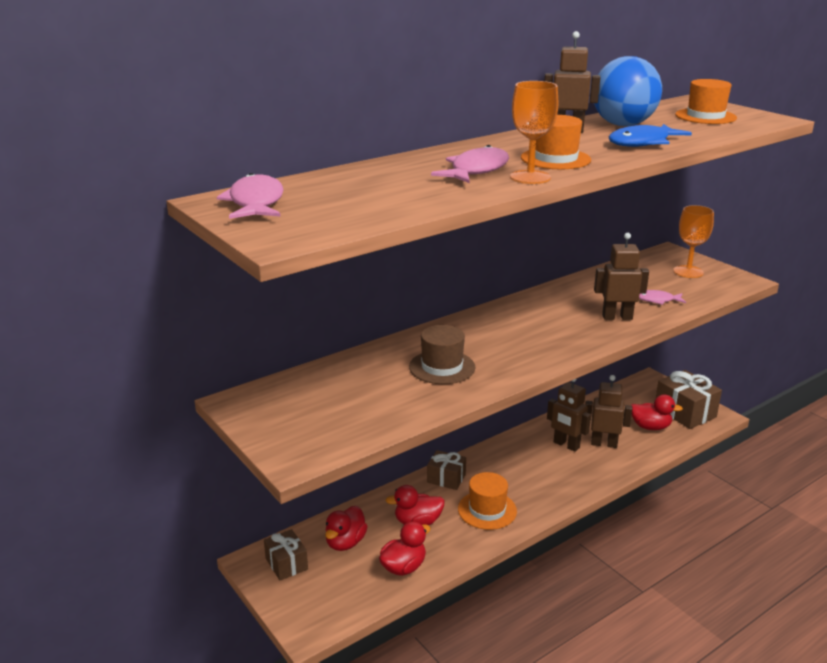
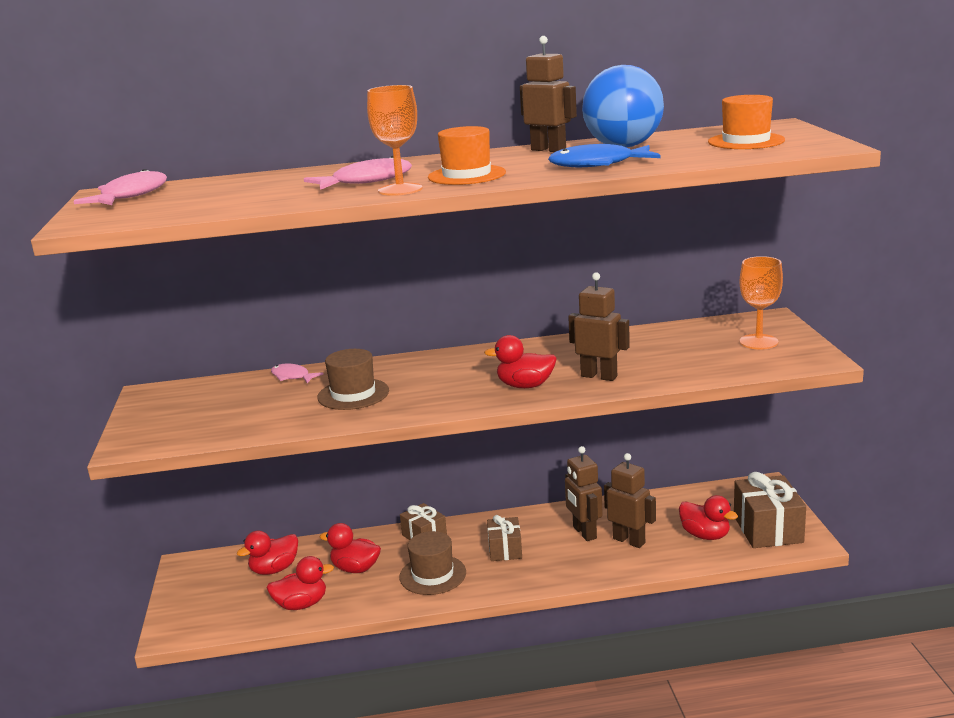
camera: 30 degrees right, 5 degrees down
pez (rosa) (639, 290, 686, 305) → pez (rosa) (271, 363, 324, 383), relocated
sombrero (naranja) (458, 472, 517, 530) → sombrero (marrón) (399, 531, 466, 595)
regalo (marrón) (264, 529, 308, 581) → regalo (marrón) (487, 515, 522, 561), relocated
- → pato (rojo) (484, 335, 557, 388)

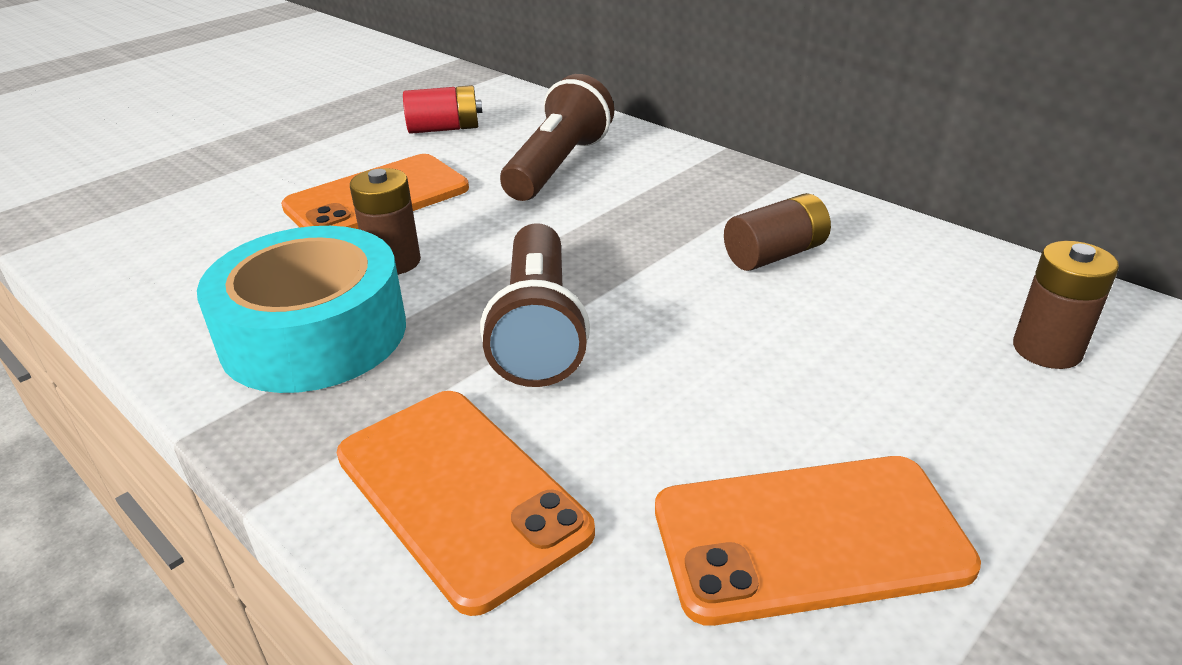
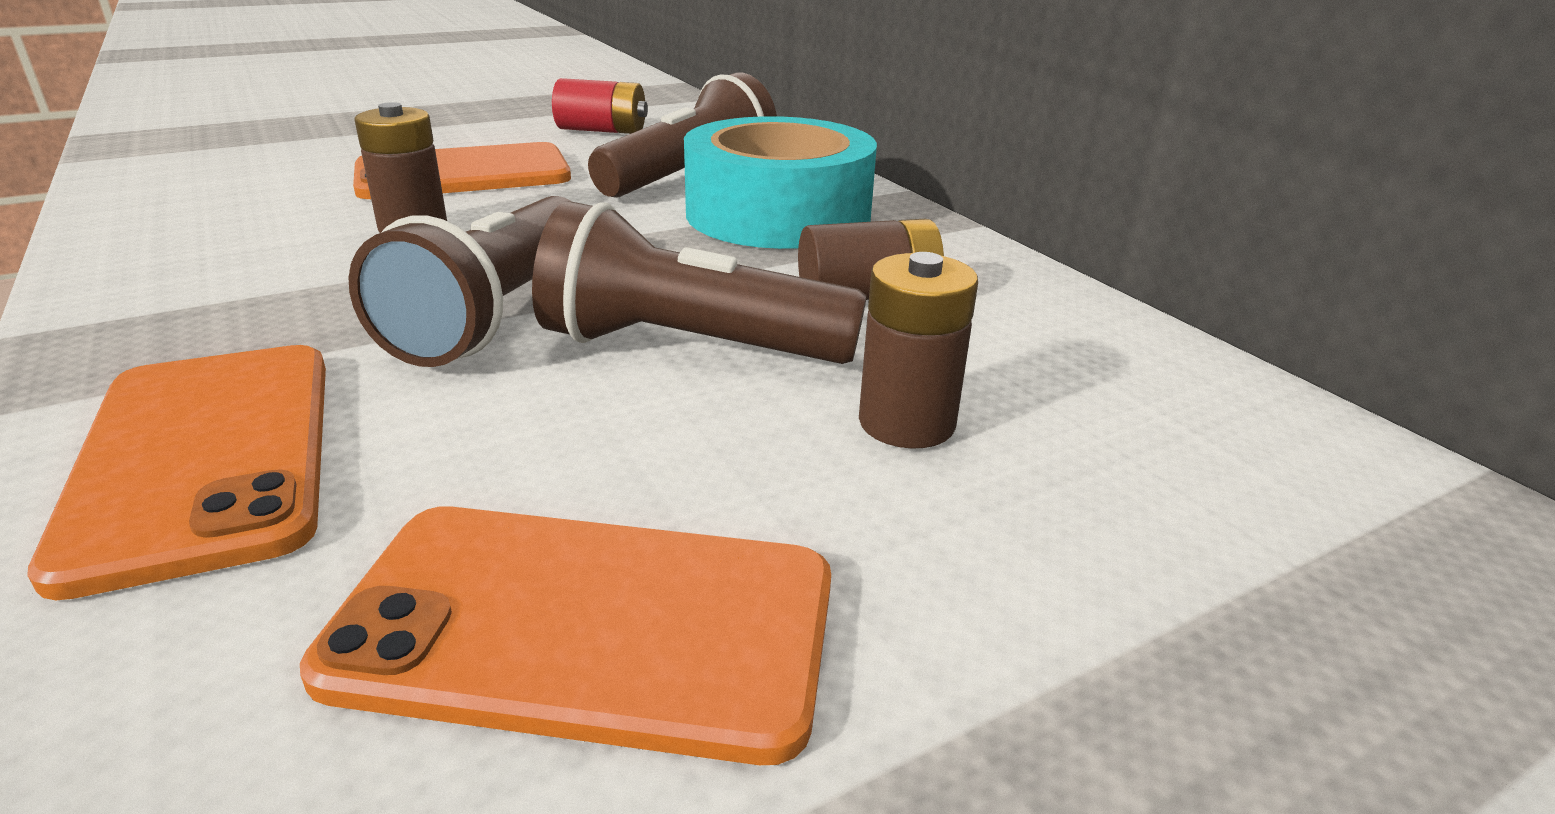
camera: 15 degrees right, 5 degrees down
cinta adhesiva (turquesa) (197, 226, 406, 393) → cinta adhesiva (turquesa) (684, 116, 877, 249), relocated
pila (marrón) (1013, 241, 1119, 369) → pila (marrón) (859, 252, 978, 449), relocated
- → lámpara de mano (marrón) (532, 201, 867, 364)

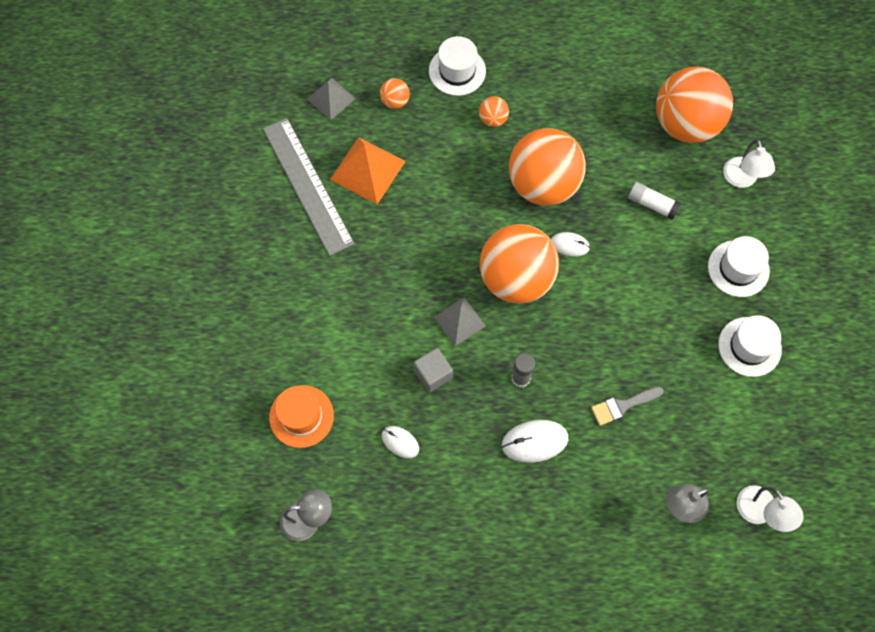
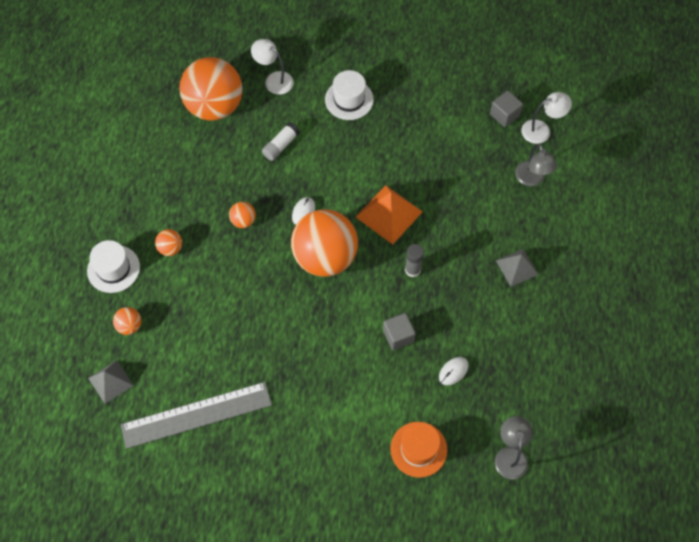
camera: 80 degrees left, 5 degrees down
pelota (naranja) (509, 128, 586, 206) → pelota (naranja) (229, 202, 256, 228), x0.41
pirámide (naranja) (330, 137, 406, 204) → pirámide (naranja) (356, 185, 422, 245), relocated
lámpara (blanco) (723, 139, 775, 188) → lámpara (blanco) (251, 39, 294, 95), 150 degrees counterclockwise
pirámide (gris) (434, 297, 486, 346) → pirámide (gris) (496, 249, 539, 286), relocated
sombrero (blanco) (718, 315, 782, 377) → -
pincel (gris) (591, 387, 664, 426) → -
ratón (blanco) (502, 420, 568, 463) → -
- → cubo (gris) (490, 90, 523, 127)

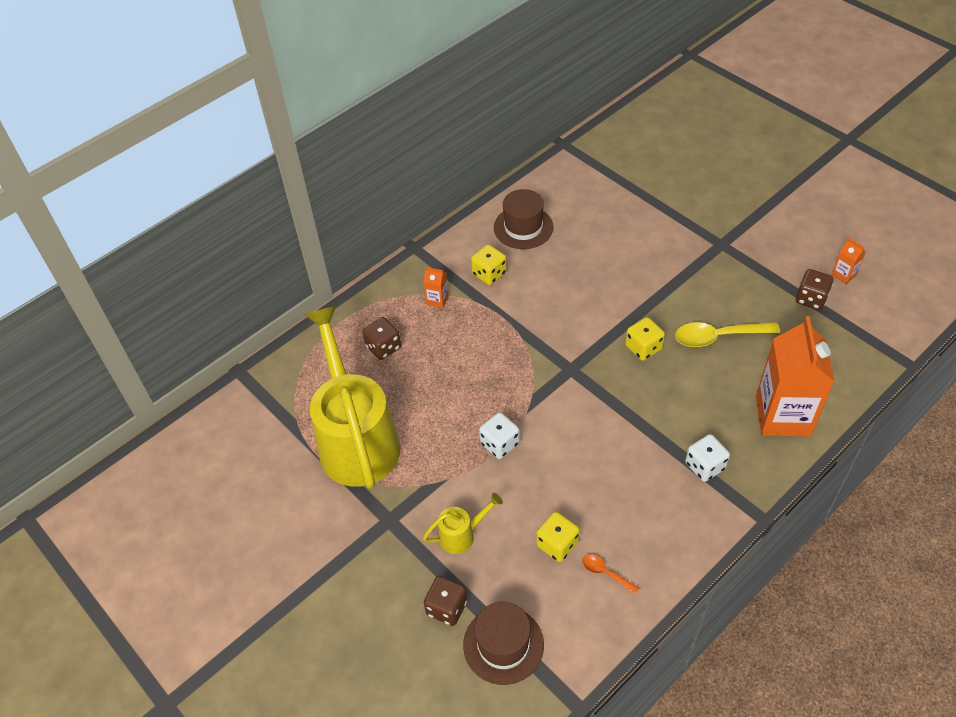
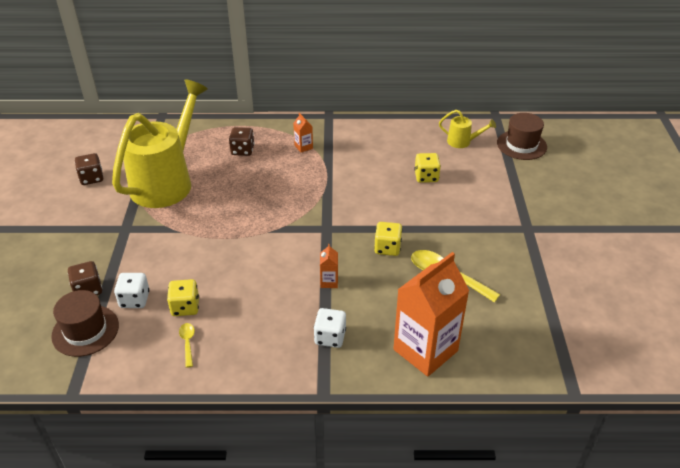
camera: 40 degrees right, 10 degrees down
sombrero (marrón) (494, 189, 553, 249) → sombrero (marrón) (497, 113, 547, 160), relocated
cartón de leche (naranja) (832, 238, 866, 284) → cartón de leche (naranja) (320, 244, 338, 288), relocated
dado (amarillo) (471, 245, 507, 285) → dado (amarillo) (414, 153, 441, 183), relocated
dado (marrón) (796, 269, 834, 310) → dado (marrón) (75, 153, 103, 185), relocated
dado (blanco) (479, 412, 520, 459) → dado (blanco) (114, 273, 149, 308), relocated
regadera (amarillo) (423, 493, 503, 554) → regadera (amarillo) (439, 110, 496, 148), relocated
cuchara (naranja) (582, 554, 639, 594) → cuchara (amarillo) (179, 323, 195, 368)

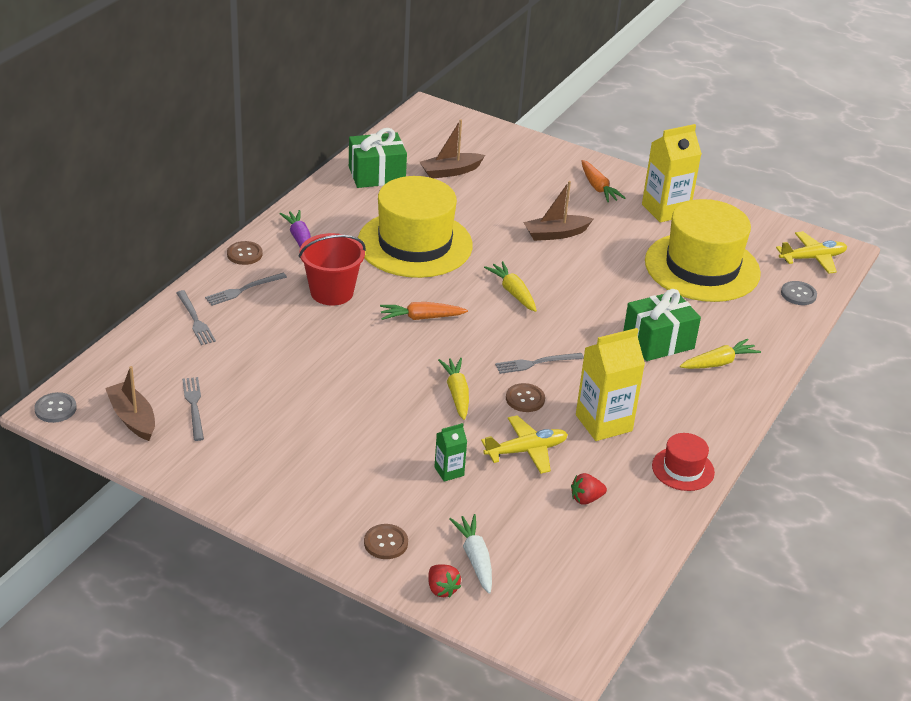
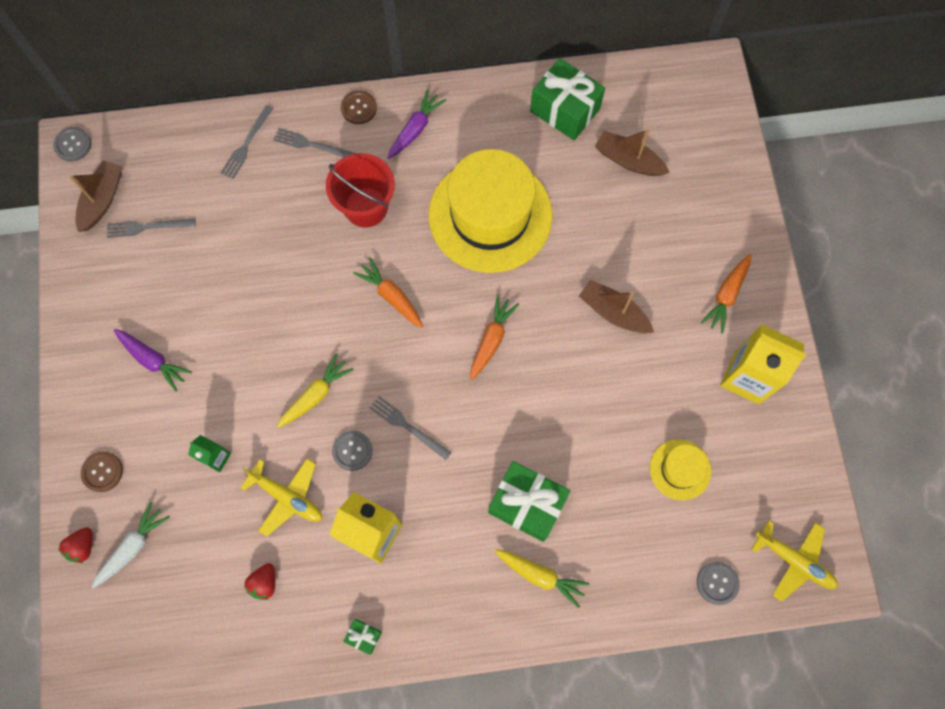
camera: 55 degrees right, 35 degrees up
sombrero (amarillo) (645, 199, 761, 302) → sombrero (amarillo) (650, 439, 711, 501), x0.46
zanahoria (amarillo) (484, 261, 537, 312) → zanahoria (naranja) (470, 295, 519, 380)
tenedor (gris) (182, 377, 204, 441) → tenedor (gris) (107, 218, 196, 238), 135 degrees counterclockwise
botón (marrón) (506, 383, 545, 412) → botón (gris) (332, 431, 373, 471)
sombrero (rojo) (652, 433, 715, 491) → regalo (verde) (343, 619, 382, 655)
fresa (rojo) (571, 473, 607, 504) → fresa (rojo) (244, 563, 275, 600), 105 degrees counterclockwise
- → zanahoria (morado) (114, 329, 192, 391)

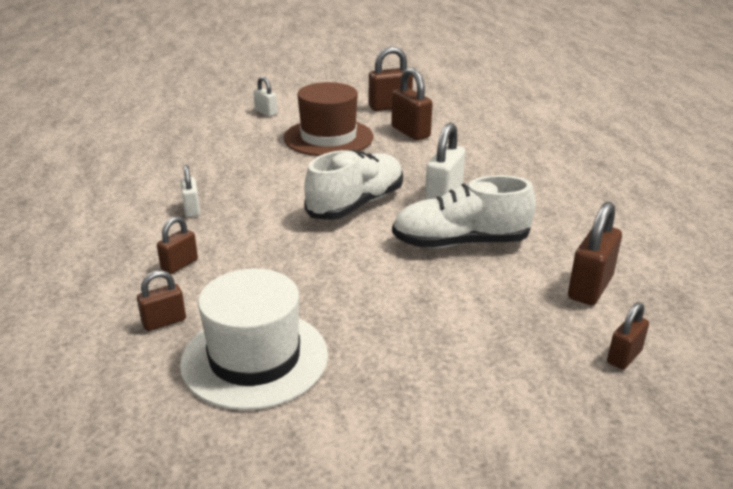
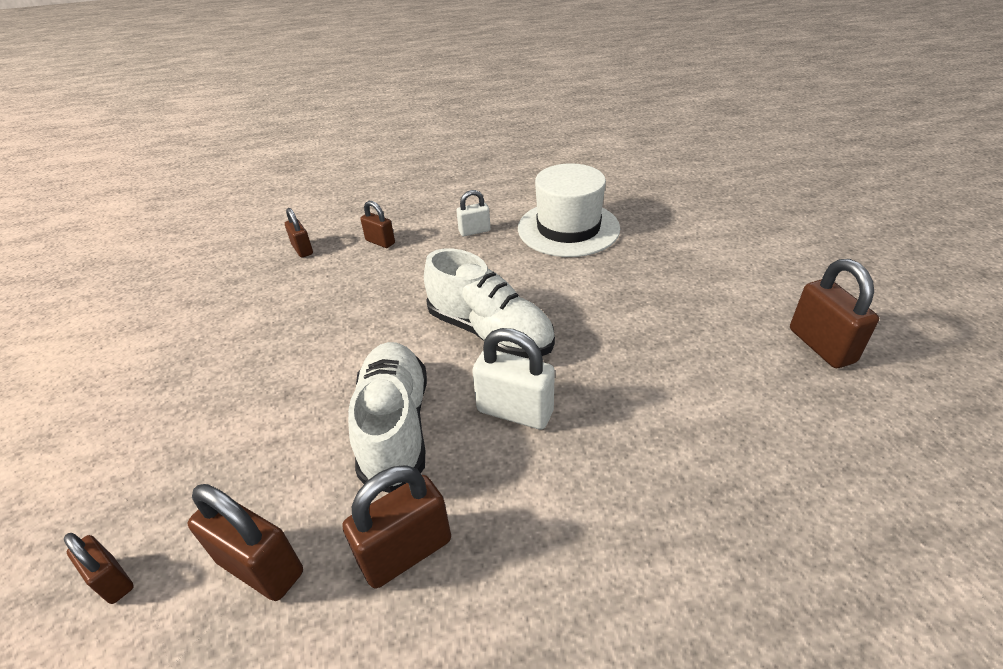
camera: 90 degrees right, 10 degrees up
candado (marrón) (391, 67, 433, 140) → candado (marrón) (342, 465, 451, 589), relocated
candado (blanco) (253, 76, 277, 117) → -
sombrero (marrón) (284, 82, 373, 156) → -
sombrero (blanco) (180, 268, 328, 410) → sombrero (blanco) (518, 163, 620, 257), relocated

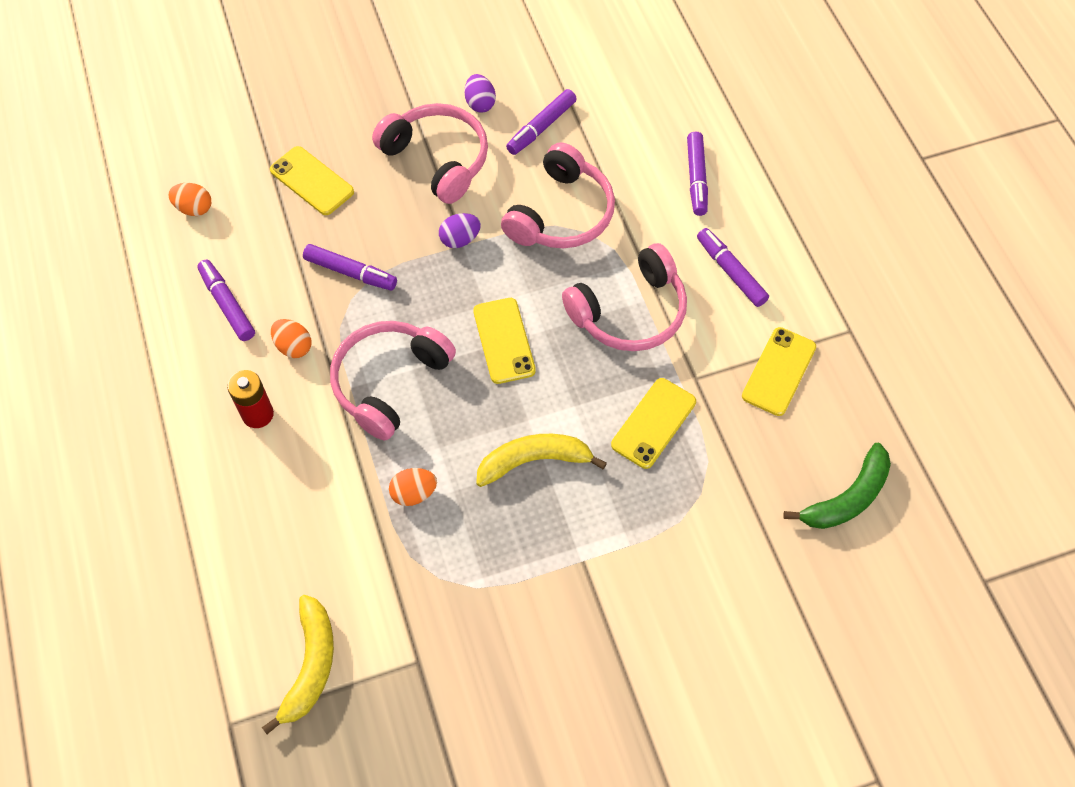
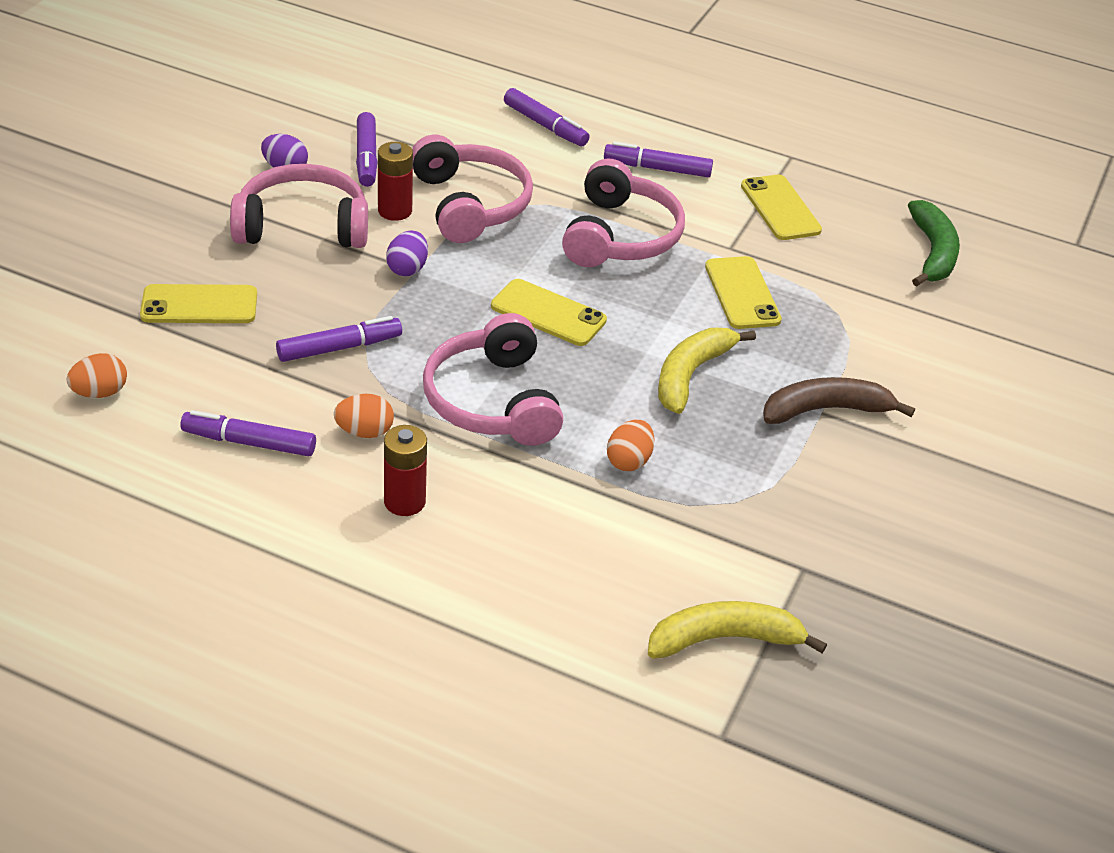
camera: 50 degrees left, 20 degrees down
plátano (amarillo) (262, 595, 334, 734) → plátano (amarillo) (648, 601, 827, 659), 60 degrees counterclockwise
- → pila (rojo) (378, 142, 413, 221)
- → plátano (marrón) (763, 377, 915, 424)

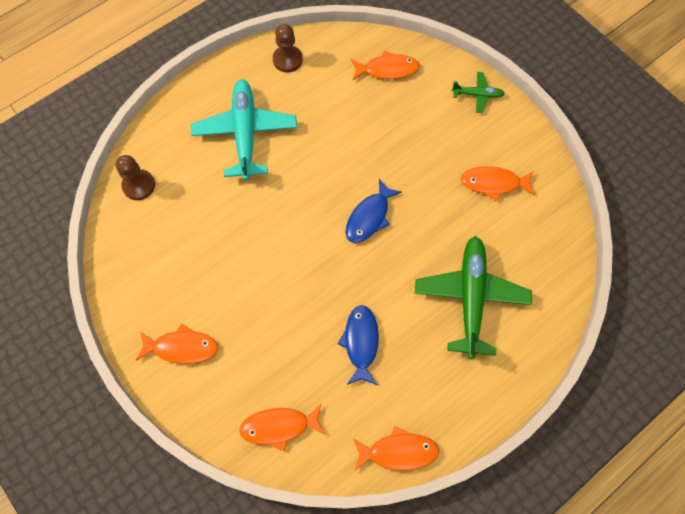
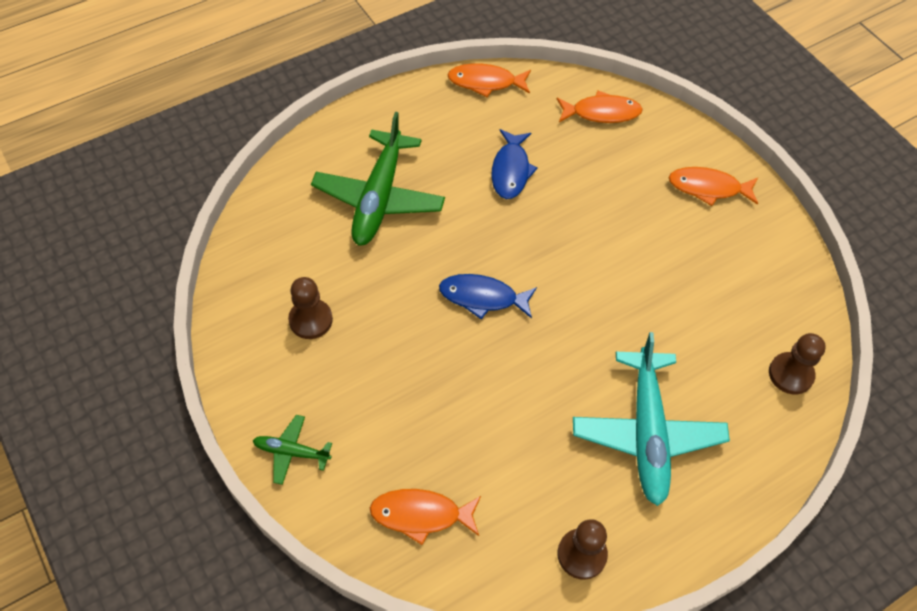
camera: 175 degrees left, 10 degrees down
pez (naranja) (461, 166, 535, 201) → peón (marrón) (288, 277, 333, 339)
pez (azul) (345, 179, 402, 243) → pez (azul) (439, 274, 537, 320), 120 degrees counterclockwise

